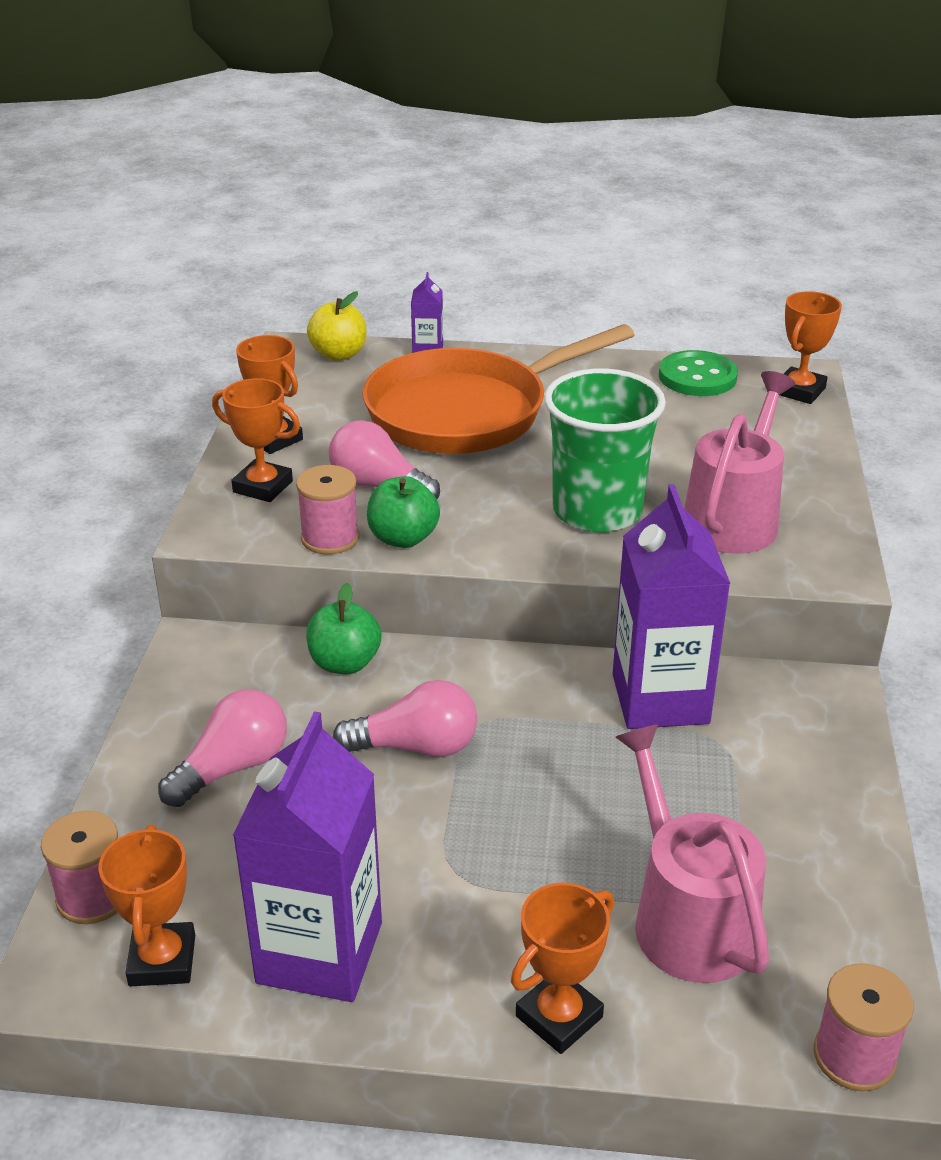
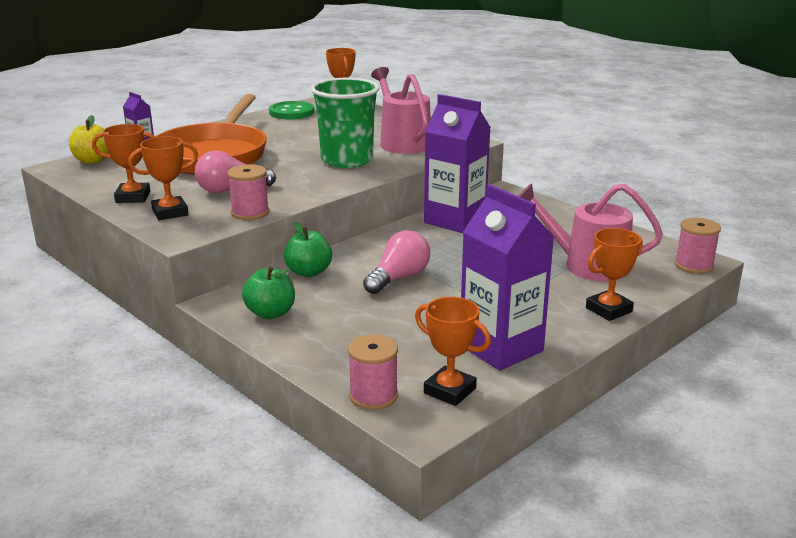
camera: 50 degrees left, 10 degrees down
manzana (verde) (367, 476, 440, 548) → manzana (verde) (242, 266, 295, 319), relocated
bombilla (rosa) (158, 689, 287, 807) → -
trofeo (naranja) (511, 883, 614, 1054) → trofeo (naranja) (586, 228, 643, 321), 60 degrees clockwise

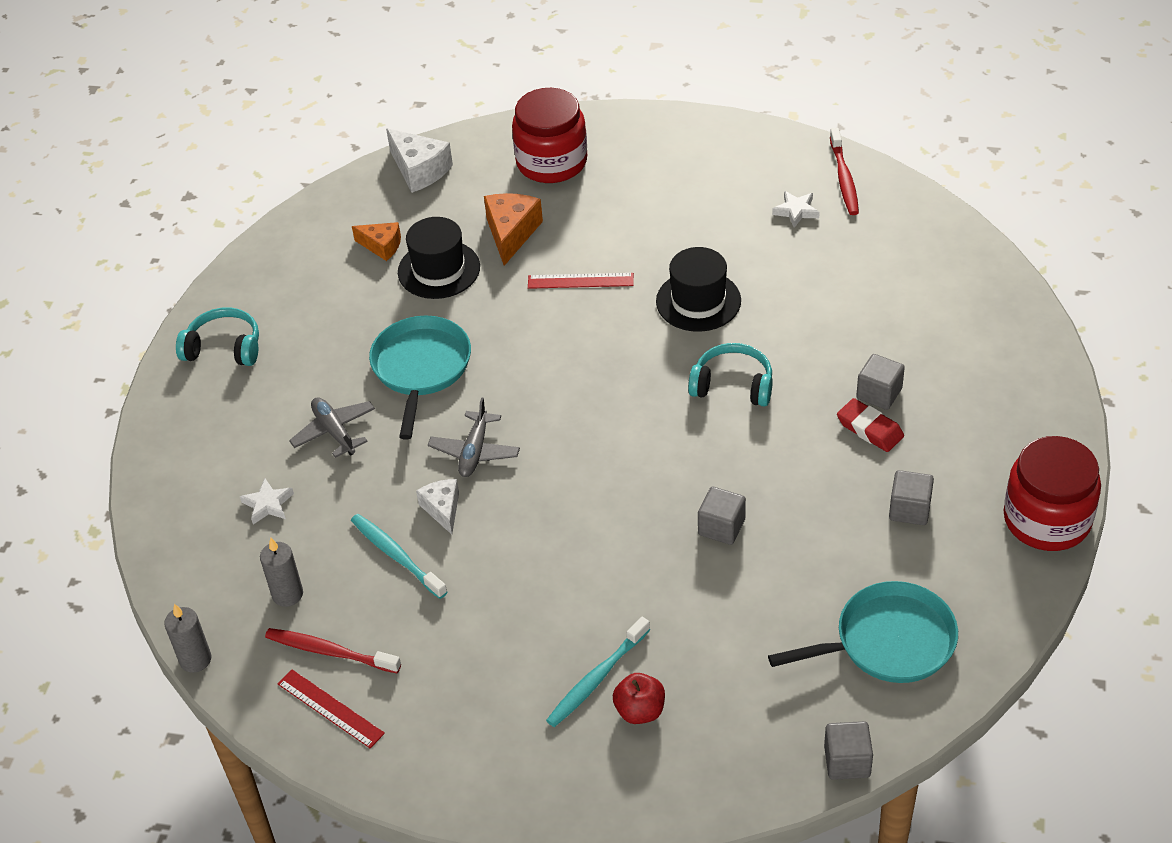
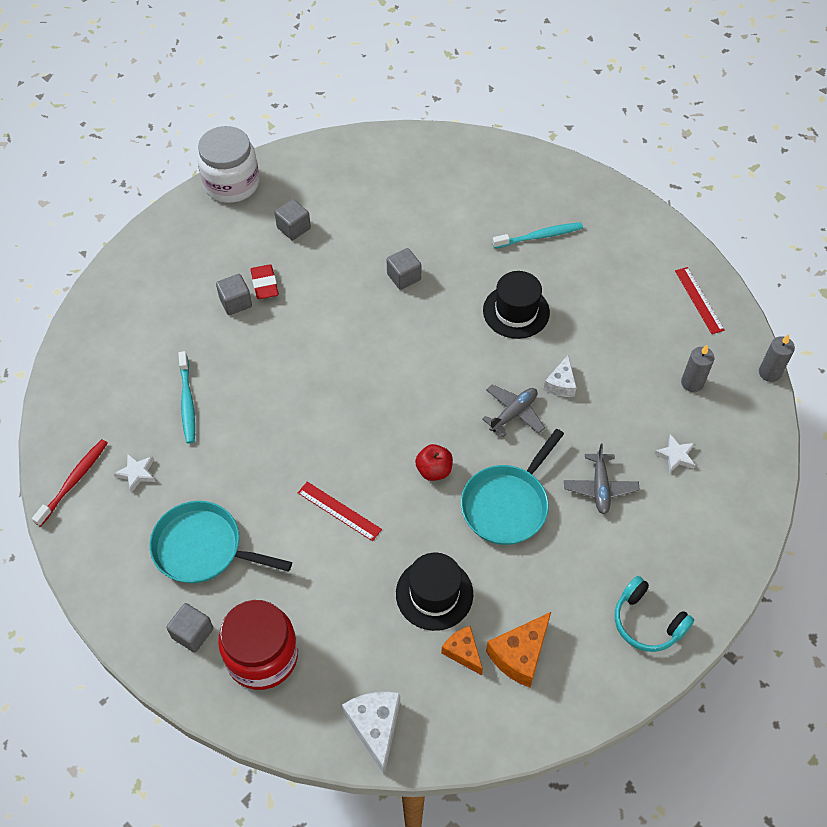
camera: 150 degrees left, 10 degrees up
queso (naranja) (484, 193, 543, 266) → queso (naranja) (486, 612, 551, 688), relocated
sombrero (negro) (656, 247, 741, 332) → sombrero (negro) (483, 271, 550, 339), relocated
auriculares (turquesa) (688, 343, 773, 407) → -
tarro (rojo) (1003, 436, 1101, 551) → tarro (blanco) (197, 126, 259, 203)
cepillo de dientes (turquesa) (351, 514, 447, 599) → cepillo de dientes (turquesa) (178, 351, 195, 444), relocated
sartén (turquesa) (768, 581, 958, 683) → sartén (turquesa) (149, 501, 292, 583), relocated
cepillo de dientes (rojo) (265, 628, 401, 673) → -
manzana (rojo) (613, 673, 665, 724) → manzana (rojo) (415, 444, 453, 481), relocated
cubo (gris) (824, 721, 873, 780) → cubo (gris) (166, 603, 214, 653), relocated

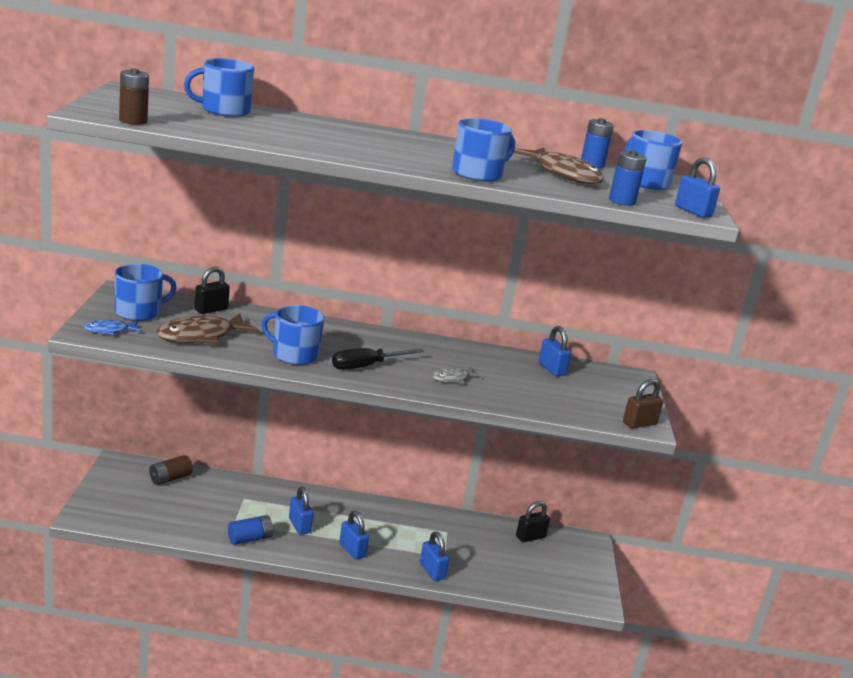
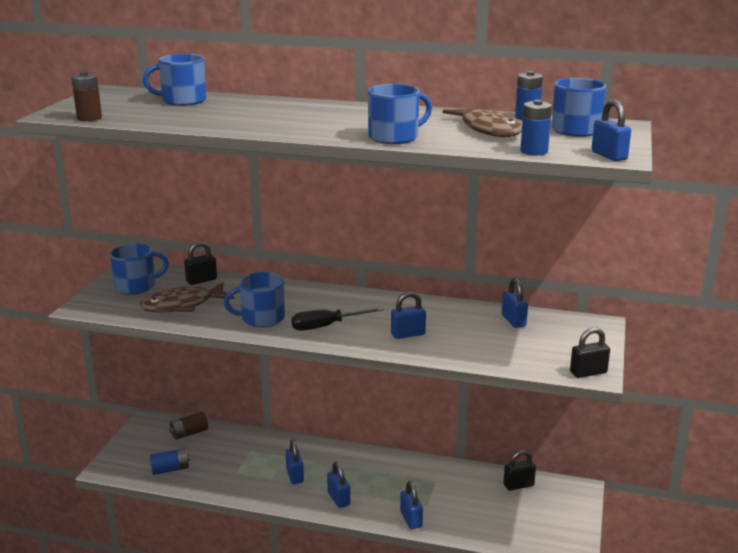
camera: 15 degrees right, 0 degrees up
taza (azul) (261, 305, 324, 365) → taza (azul) (224, 272, 285, 327), 45 degrees counterclockwise
pez (azul) (84, 320, 141, 335) → -
pez (gris) (432, 367, 483, 383) → candado (azul) (391, 292, 426, 339)
candado (marrón) (623, 379, 663, 429) → candado (negro) (570, 327, 610, 378)
pila (azul) (228, 515, 273, 545) → pila (azul) (150, 448, 190, 475), relocated

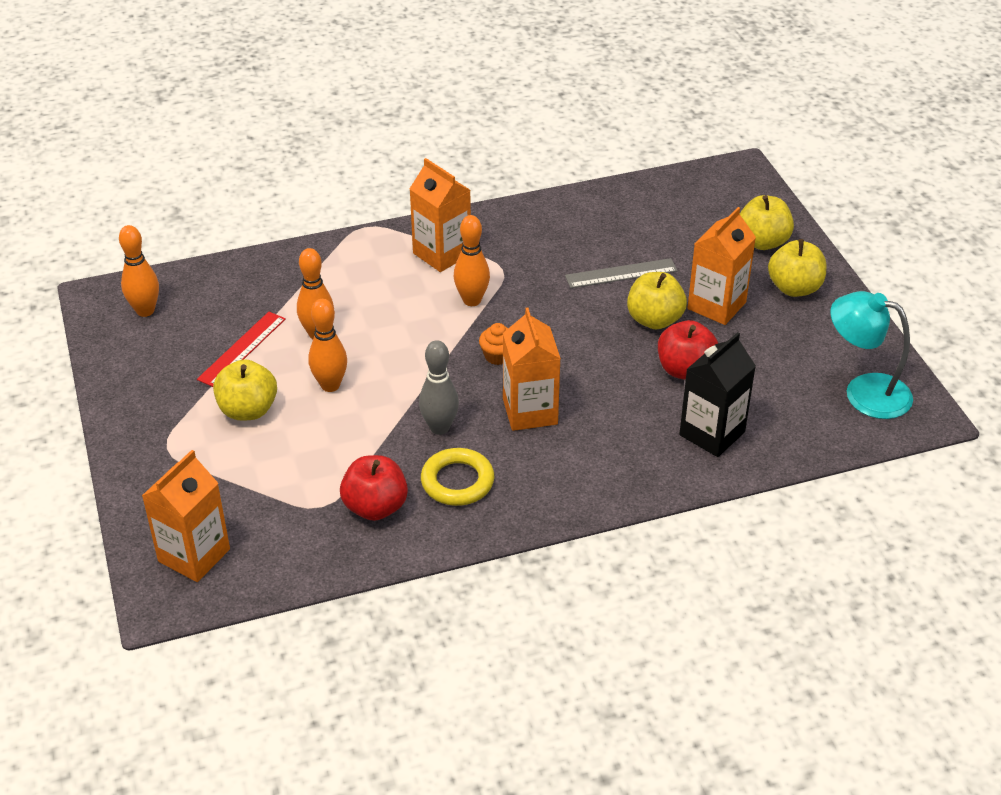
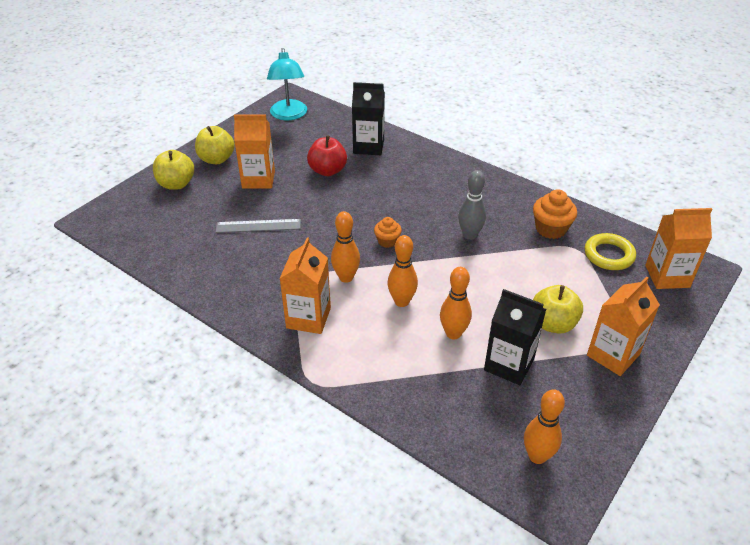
camera: 125 degrees left, 0 degrees up
regla (gris) (565, 258, 678, 288) → regla (gris) (216, 219, 301, 233), 45 degrees counterclockwise
manzana (amarillo) (627, 272, 687, 330) → -
bolo (naranja) (309, 299, 347, 392) → bolo (naranja) (387, 235, 418, 307), relocated
cartón de leche (naranja) (503, 308, 561, 431) → cartón de leche (naranja) (587, 276, 660, 376), relocated
regla (rojo) (197, 312, 286, 387) → cartón de leche (negro) (484, 289, 546, 385)
anillo (amarillo) (421, 448, 494, 506) → anillo (amarillo) (585, 233, 636, 270), relocated
manzana (rojo) (340, 455, 408, 521) → magdalena (naranja) (533, 189, 577, 239)

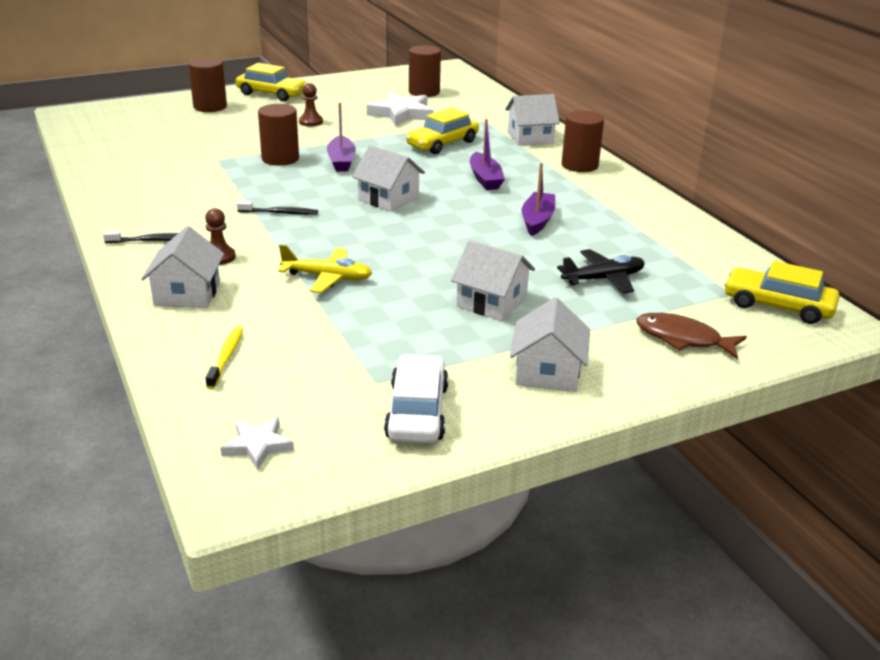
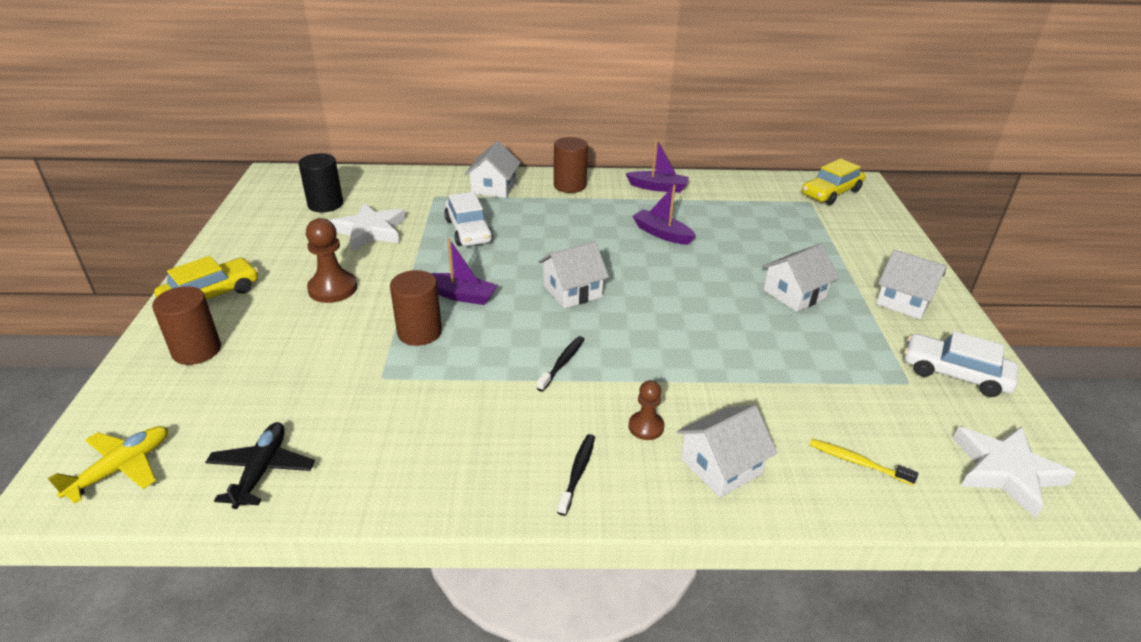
camera: 65 degrees left, 5 degrees up
cilindro (marrón) (409, 45, 441, 97) → cilindro (negro) (298, 153, 343, 213)
peón (marrón) (299, 83, 323, 126) → peón (marrón) (306, 218, 357, 303), x1.65
coche (amarillo) (406, 108, 479, 154) → coche (blanco) (444, 192, 493, 246)
barco (morado) (470, 119, 505, 190) → barco (morado) (625, 139, 689, 193), relocated
casa (blanco) (141, 226, 224, 308) → casa (blanco) (677, 405, 777, 498), 60 degrees counterclockwise
avión (amarillo) (278, 244, 372, 293) → avión (amarillo) (47, 426, 168, 504), relocated
avión (negro) (557, 249, 645, 293) → avión (negro) (205, 422, 315, 509), relocated
pez (marrón) (636, 313, 747, 359) → -
estrella (blanco) (220, 417, 294, 470) → estrella (blanco) (953, 426, 1076, 518), x1.76

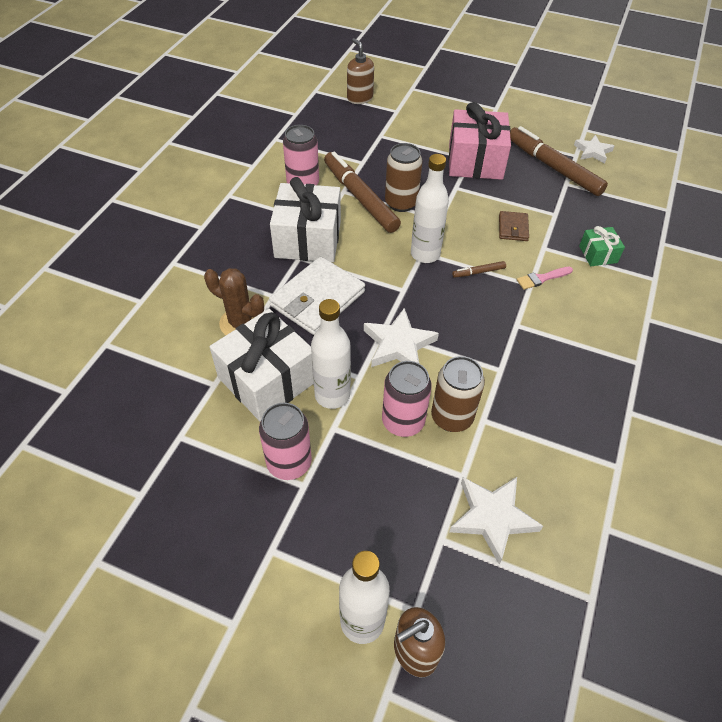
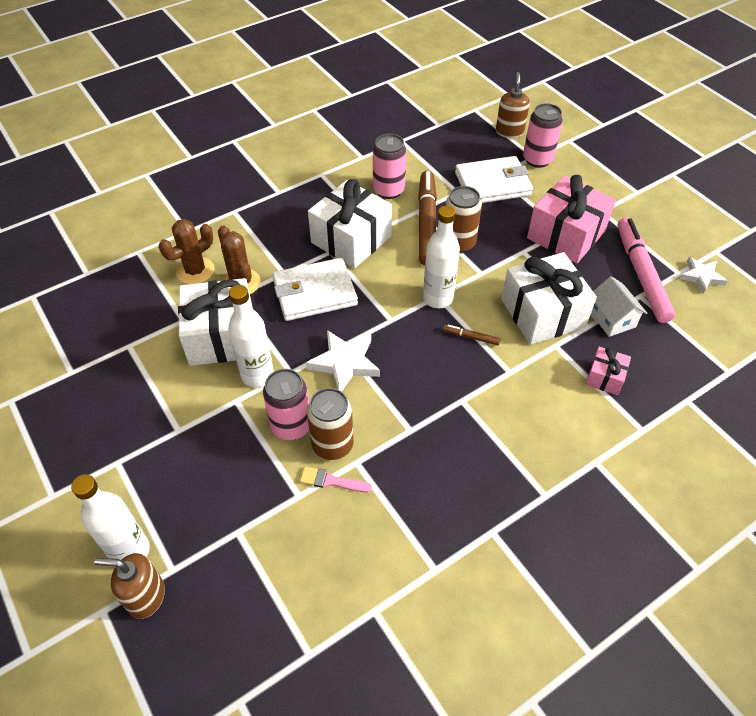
camera: 35 degrees right, 0 degrees up
rotulador (marrón) (510, 126, 608, 196) → rotulador (rosa) (617, 217, 676, 323)
cartera (marrón) (499, 211, 529, 241) → regalo (blanco) (501, 252, 597, 345)
regalo (verde) (579, 226, 625, 266) → regalo (rosa) (586, 347, 631, 395)
pincel (rosa) (517, 267, 573, 290) → pincel (rosa) (300, 467, 372, 492), relocated
lata (rosa) (259, 403, 312, 480) → lata (rosa) (523, 103, 563, 168), relocated
estrella (blanco) (449, 477, 543, 564) → -
- → cartera (blanco) (455, 156, 533, 203)
- → cactus (marrón) (159, 219, 214, 284)
- → casa (blanco) (591, 276, 648, 337)

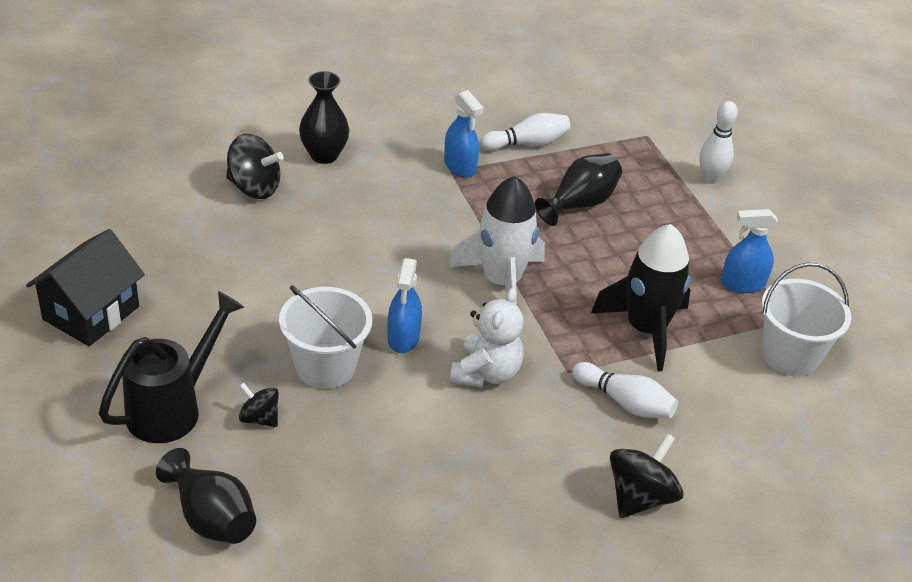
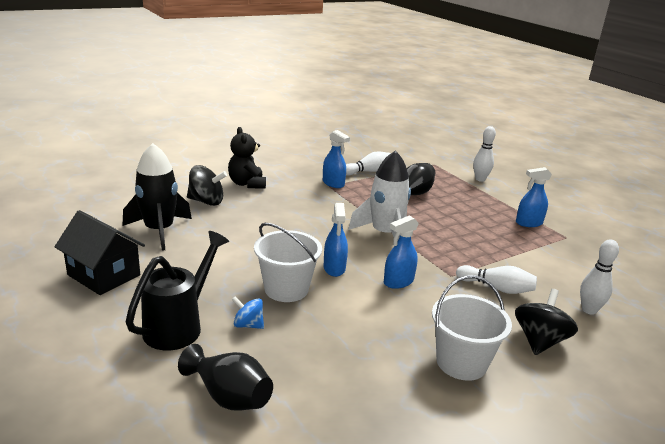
camera: 10 degrees left, 15 degrees down
florero (negro) (299, 71, 349, 164) → osito (negro) (228, 127, 266, 189)
cohete (negro) (591, 224, 691, 372) → cohete (negro) (123, 143, 192, 251), relocated
casa (negro) (26, 229, 145, 346) → casa (negro) (55, 210, 145, 295), 75 degrees counterclockwise
balde (blanco) (761, 263, 851, 376) → balde (blanco) (432, 275, 512, 381), relocated
osito (blanco) (450, 288, 524, 388) → pulverizador (azul) (384, 215, 419, 289)
peonza (negro) (239, 382, 279, 427) → peonza (azul) (232, 297, 264, 329)
- → bolo (blanco) (580, 239, 619, 315)

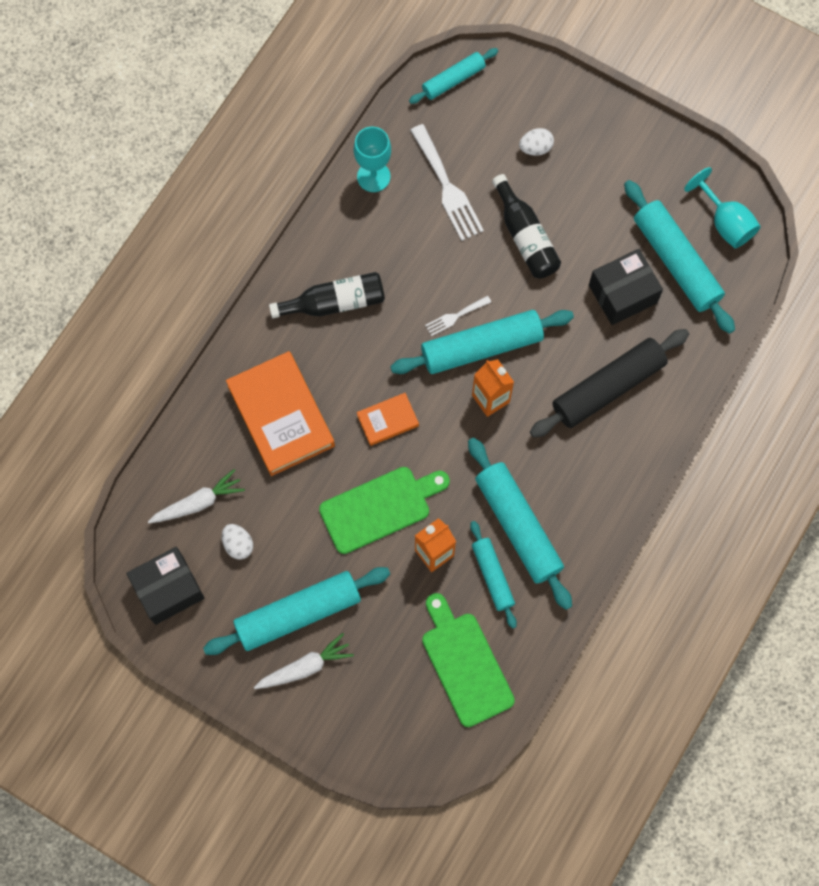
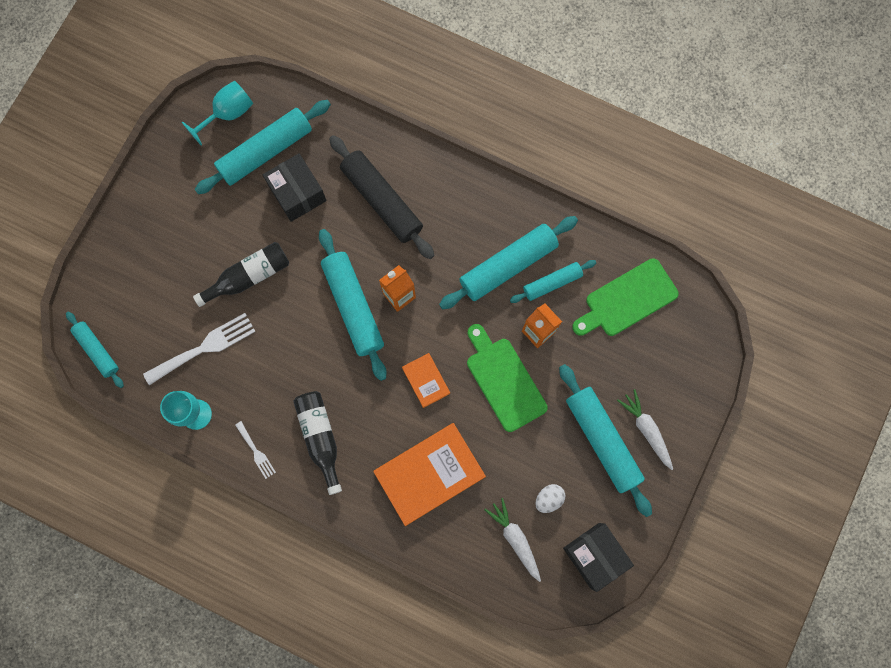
camera: 95 degrees left, 5 degrees up
huevo (blanco) (519, 128, 554, 156) → -
tenedor (blanco) (425, 296, 491, 336) → tenedor (blanco) (235, 421, 276, 479), relocated

